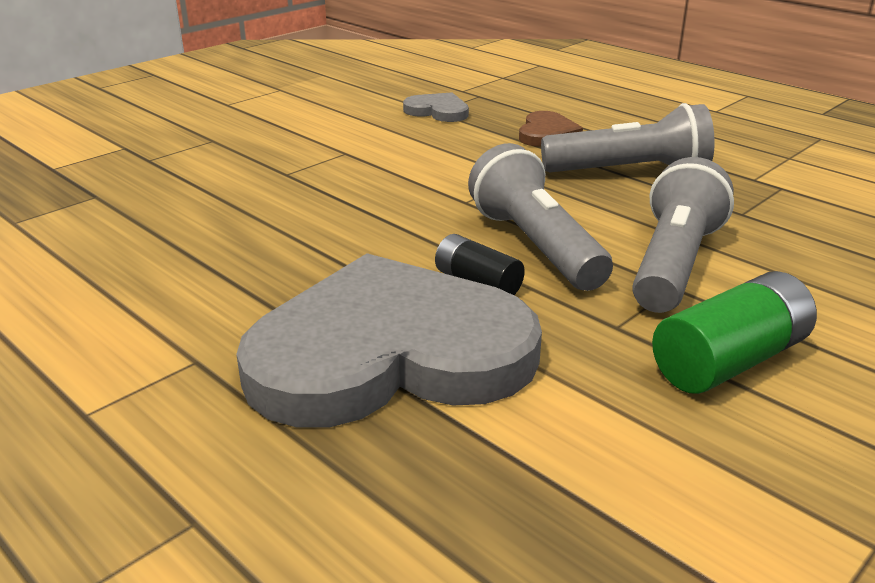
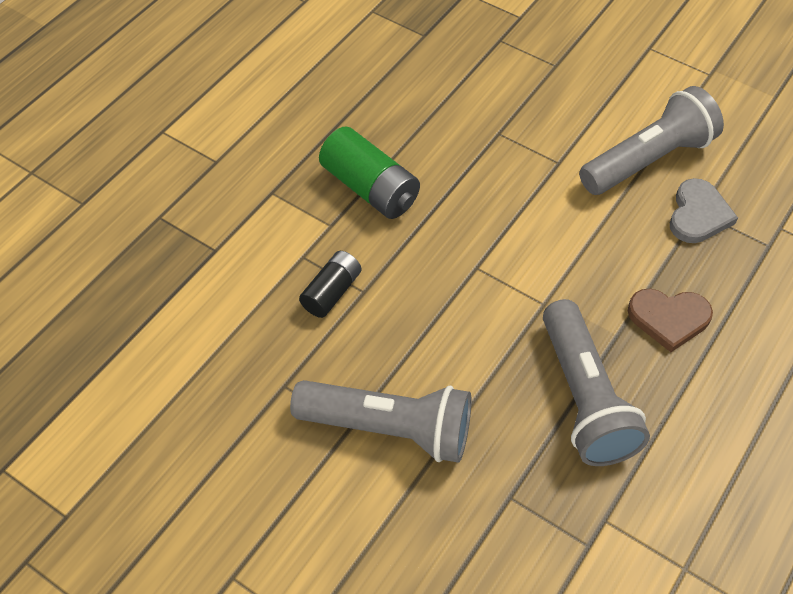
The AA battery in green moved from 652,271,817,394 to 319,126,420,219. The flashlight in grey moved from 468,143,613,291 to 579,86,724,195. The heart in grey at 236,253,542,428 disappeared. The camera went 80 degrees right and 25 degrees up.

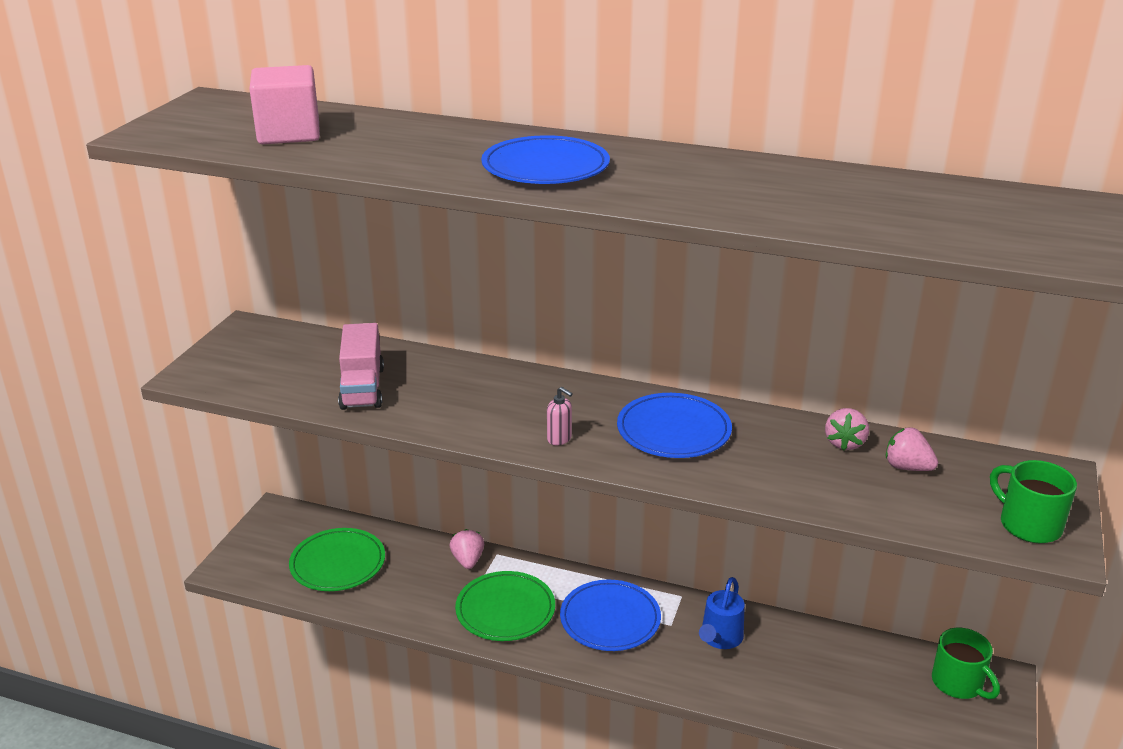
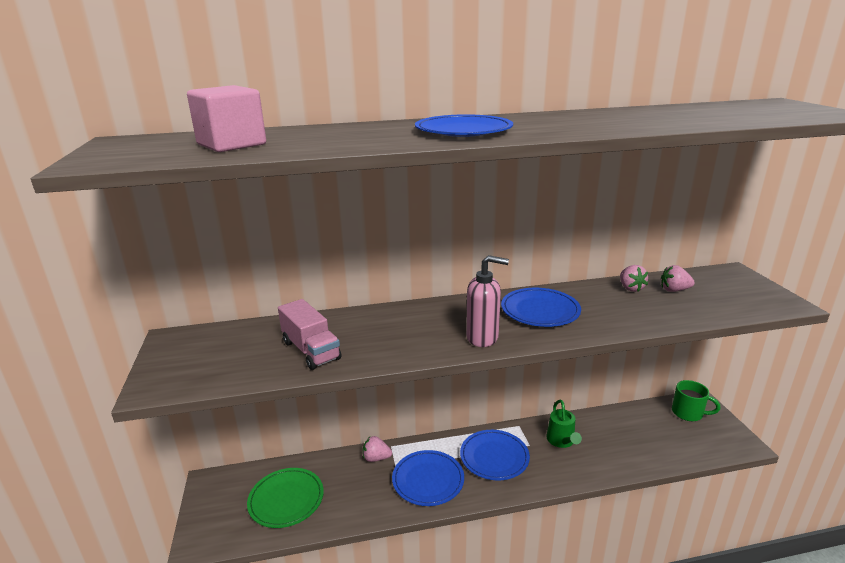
The strawberry in rose-pink at 450,529,484,569 turned 45 degrees counterclockwise. The plate in green at 455,571,555,641 became the plate in royal blue at 392,450,464,506. The soap pump in rose-pink at 547,387,573,445 changed to 1.96 times the size. The watering can in royal blue at 699,577,745,649 became the watering can in green at 546,399,582,448. The coffee mug in green at 990,460,1077,543 disappeared. The camera went 30 degrees left and 5 degrees down.

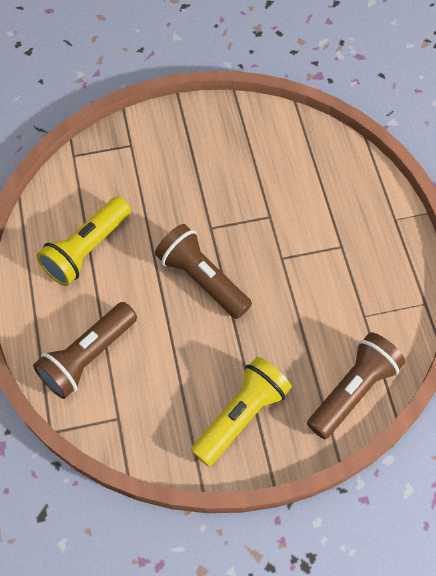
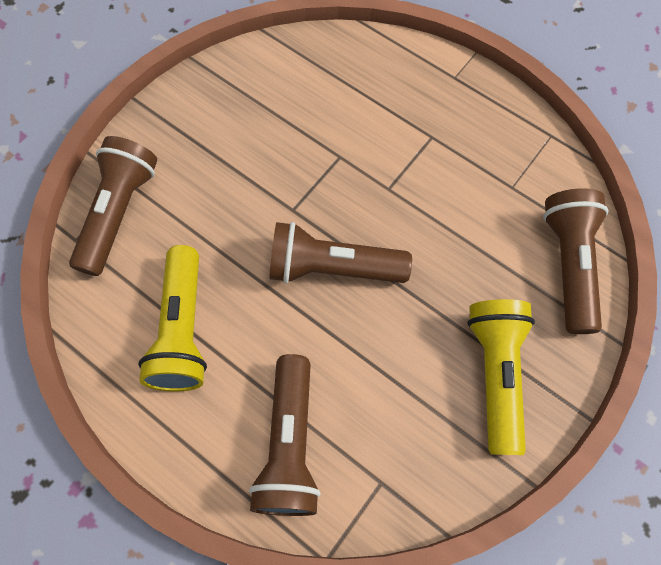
The flashlight in brown at 69,136,157,276 appeared. The camera went 40 degrees left and 5 degrees up.

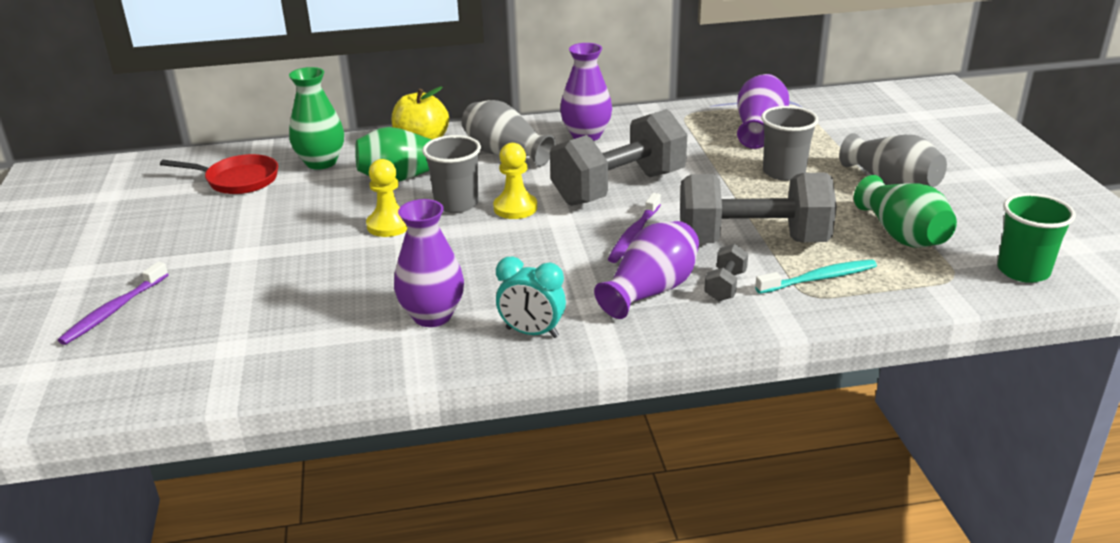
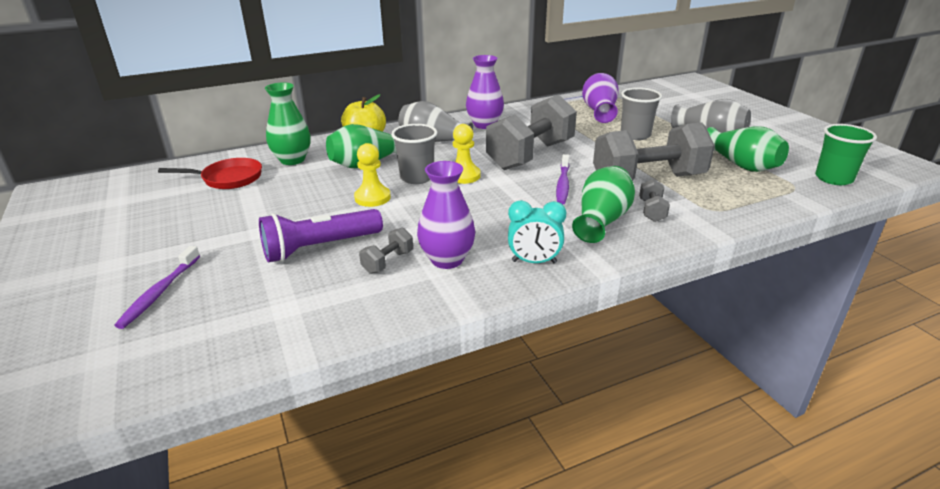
The flashlight in purple at 259,209,383,262 appeared. The dumbbell in grey at 359,227,413,274 appeared. The tall vase in purple at 594,221,699,319 became the tall vase in green at 572,166,635,243. The dental brush in aqua at 755,260,877,294 disappeared. The camera went 15 degrees left and 0 degrees up.

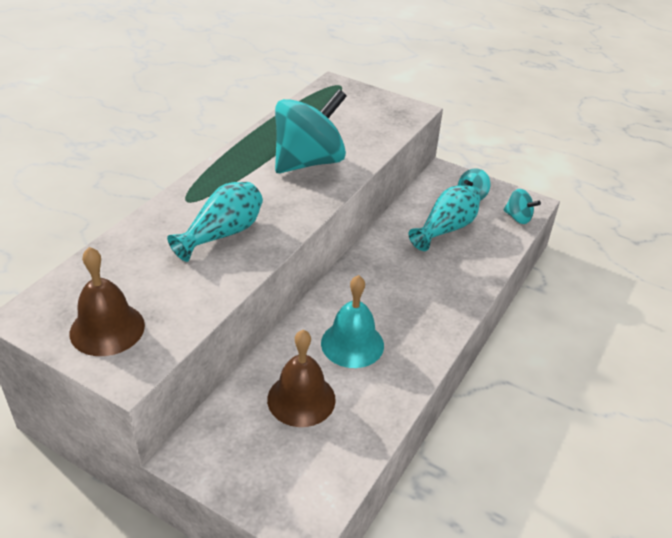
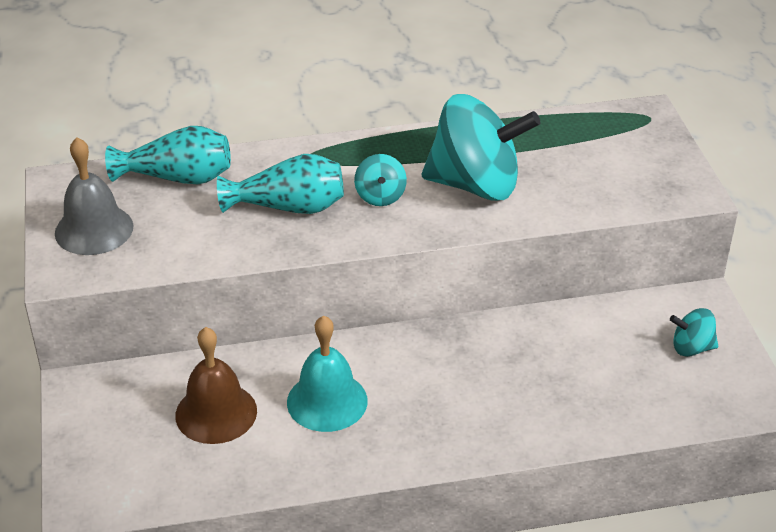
The school bell in brown at 70,247,145,356 became the school bell in grey at 55,137,133,255. The tall vase in aqua moved from 408,185,480,251 to 105,126,231,184. The toy top in aqua moved from 503,189,541,224 to 354,154,407,206. The camera went 50 degrees right and 0 degrees up.

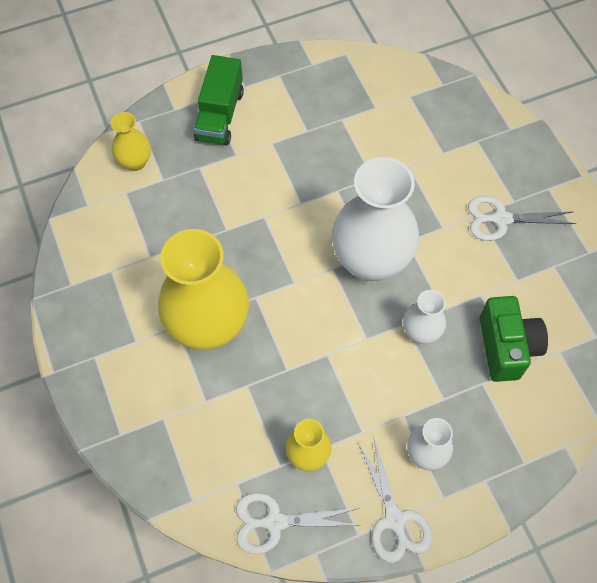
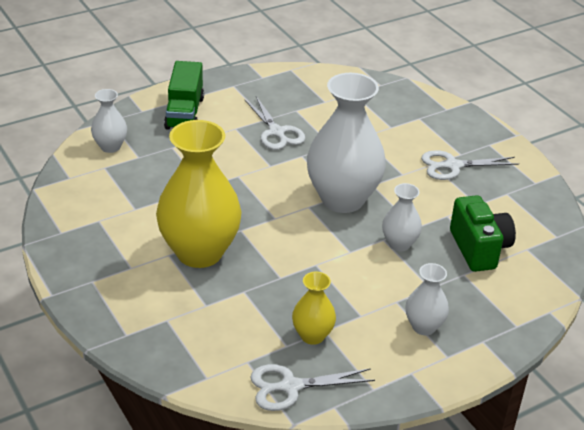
The tall vase in golden at 111,112,151,171 became the tall vase in white at 91,89,127,153. The pair of scissors in white moved from 358,439,432,563 to 245,96,305,150. The camera went 10 degrees left and 25 degrees down.

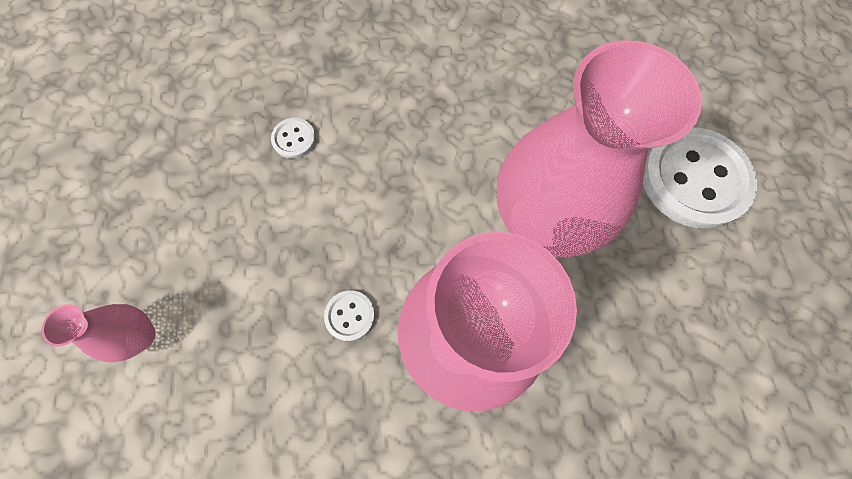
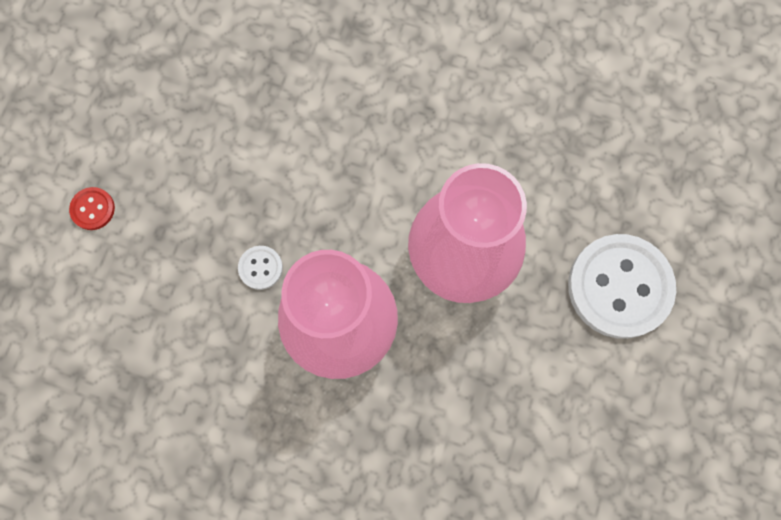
The tall vase in rose-pink at 42,304,155,362 was replaced by the button in red at 69,187,115,230. The button in white at 271,118,316,159 disappeared. The camera went 25 degrees right and 5 degrees up.

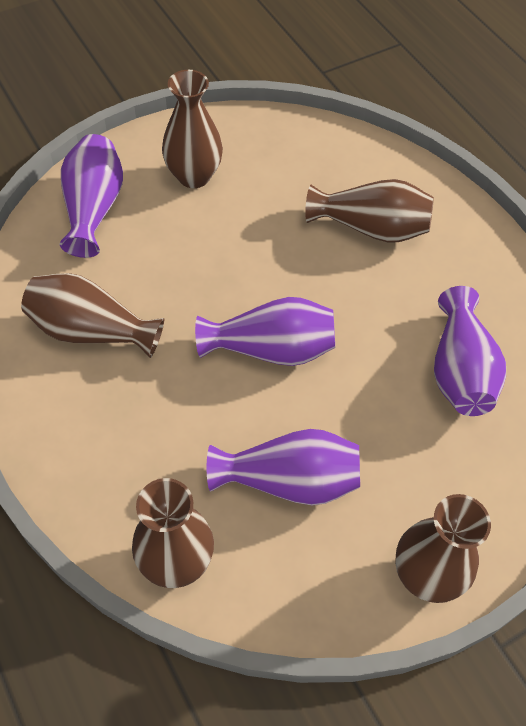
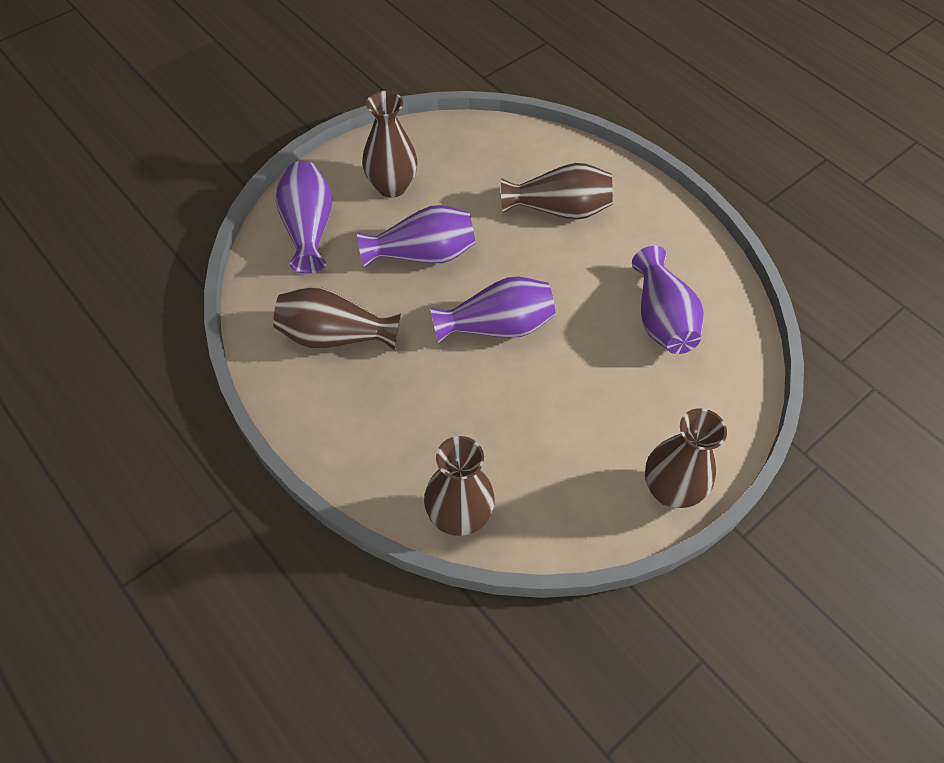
The tall vase in purple moved from 207,429,360,505 to 357,205,476,267. The camera went 10 degrees left and 0 degrees up.

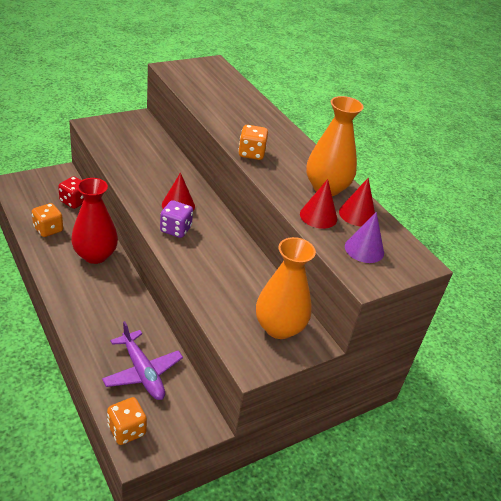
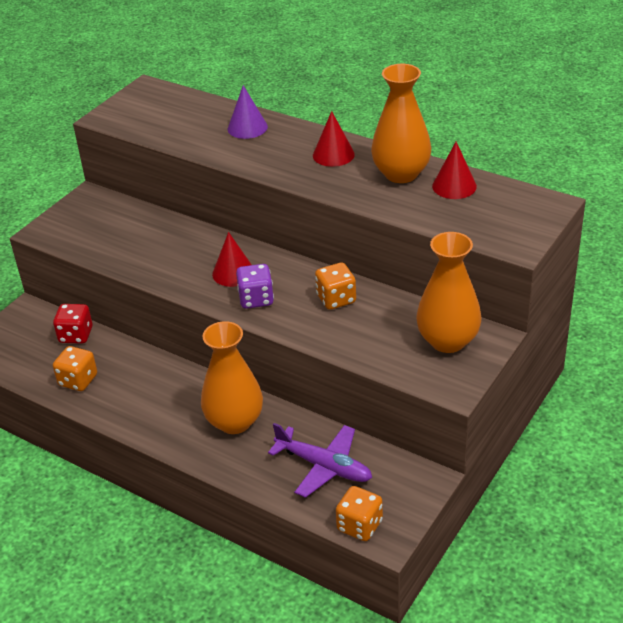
The tall vase in orange at 201,321,263,434 appeared. The solid cone in purple moved from 345,212,384,263 to 228,85,268,139. The solid cone in red moved from 300,179,337,229 to 313,111,355,167. The die in orange moved from 238,125,268,160 to 315,263,356,310. The tall vase in red at 71,178,118,264 disappeared. The camera went 20 degrees left and 0 degrees up.

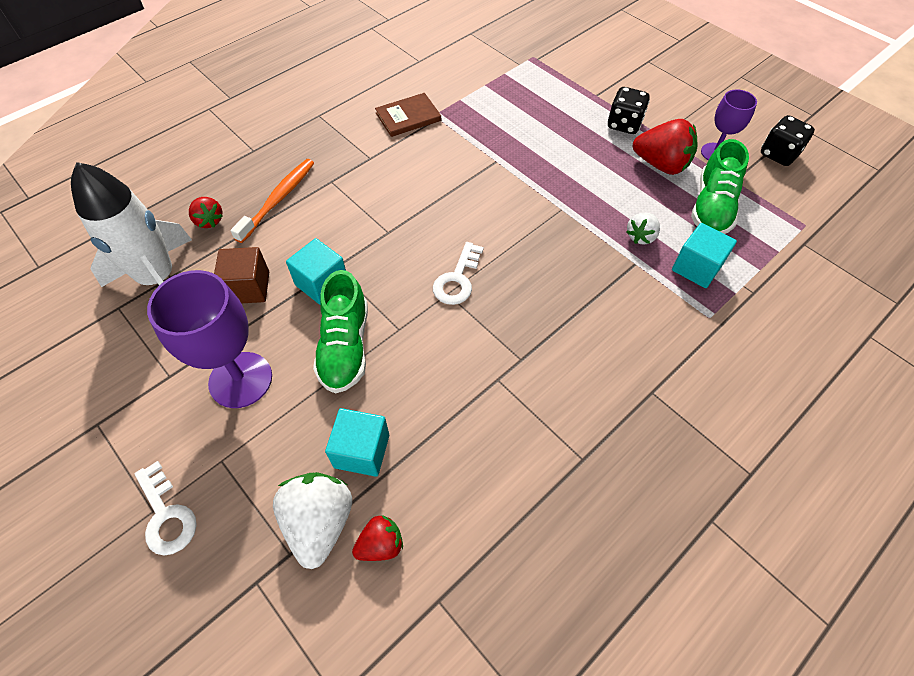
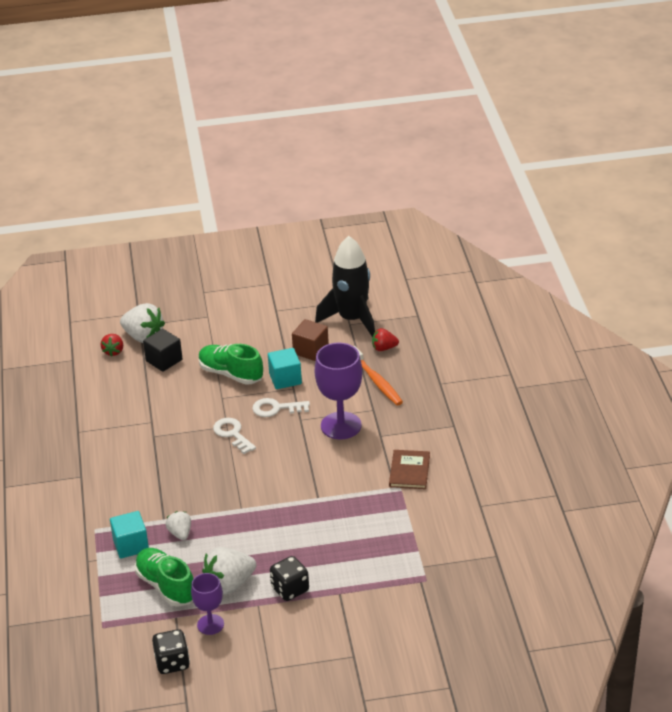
The block in aqua at 325,408,389,477 became the block in black at 143,329,182,372. The strawberry in red at 633,119,698,175 became the strawberry in white at 202,547,256,595. The key in white moved from 135,461,197,555 to 252,398,310,417. The toy rocket in white at 71,162,192,287 became the toy rocket in black at 315,236,375,337. The chalice in purple moved from 147,270,272,408 to 315,343,363,439. The camera went 125 degrees right and 20 degrees down.

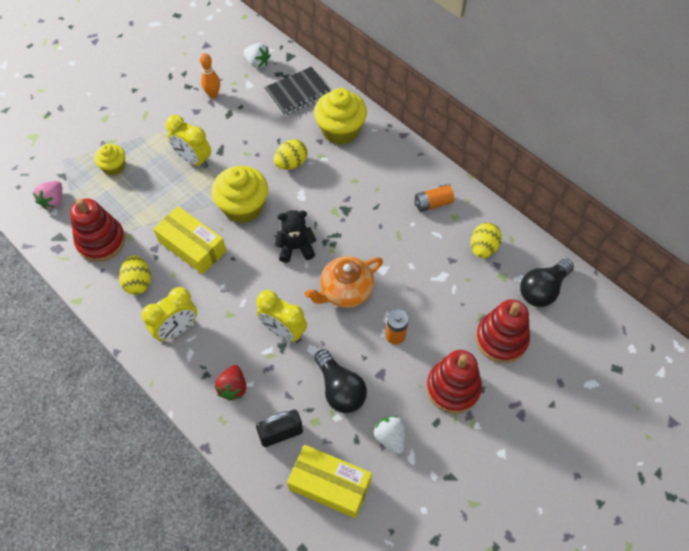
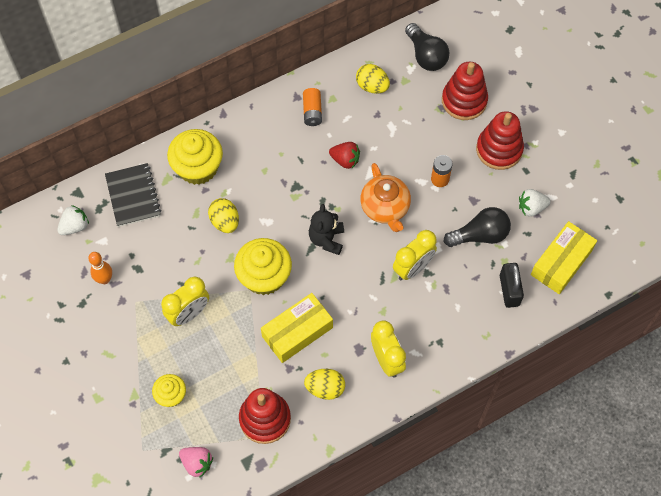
The strawberry in red moved from 215,365,246,401 to 329,142,360,169. The camera went 75 degrees left and 5 degrees up.

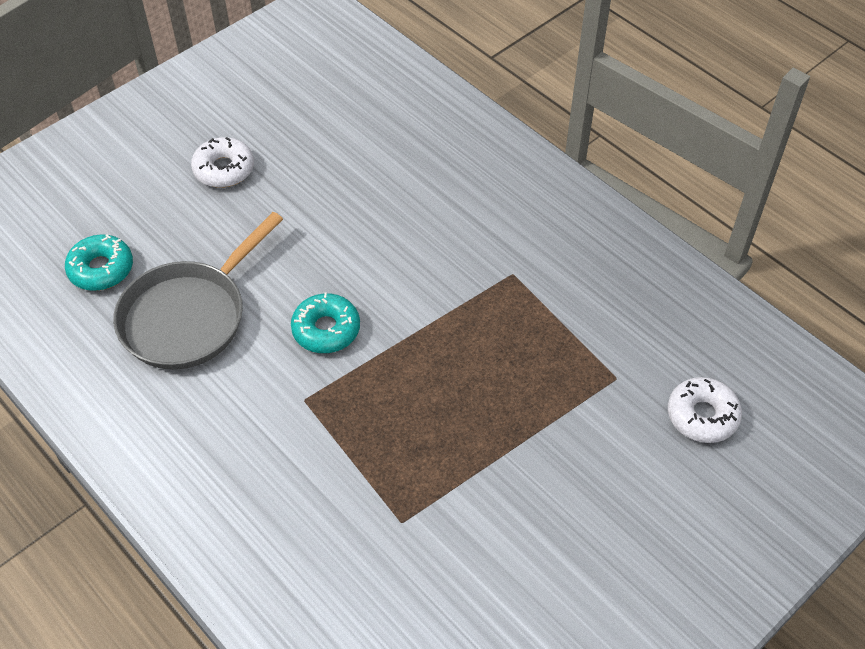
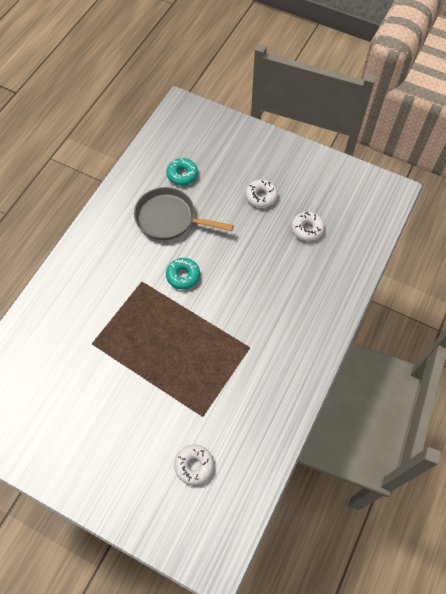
The doughnut in white at 291,212,324,241 appeared. The camera went 70 degrees right and 10 degrees up.

